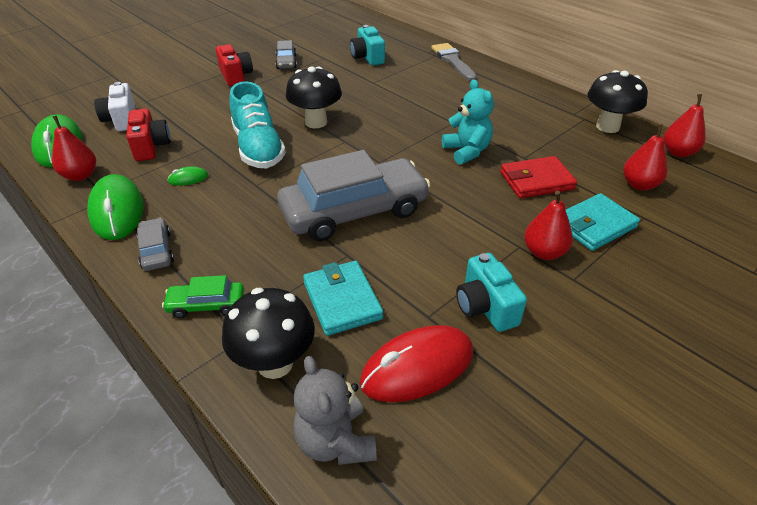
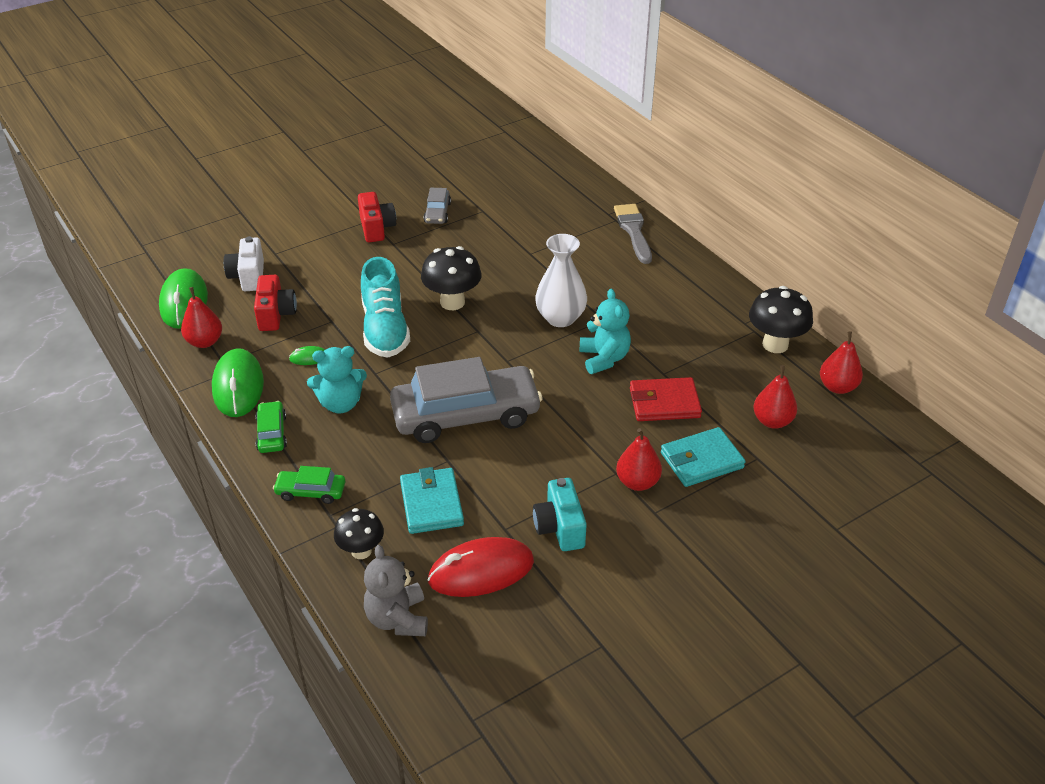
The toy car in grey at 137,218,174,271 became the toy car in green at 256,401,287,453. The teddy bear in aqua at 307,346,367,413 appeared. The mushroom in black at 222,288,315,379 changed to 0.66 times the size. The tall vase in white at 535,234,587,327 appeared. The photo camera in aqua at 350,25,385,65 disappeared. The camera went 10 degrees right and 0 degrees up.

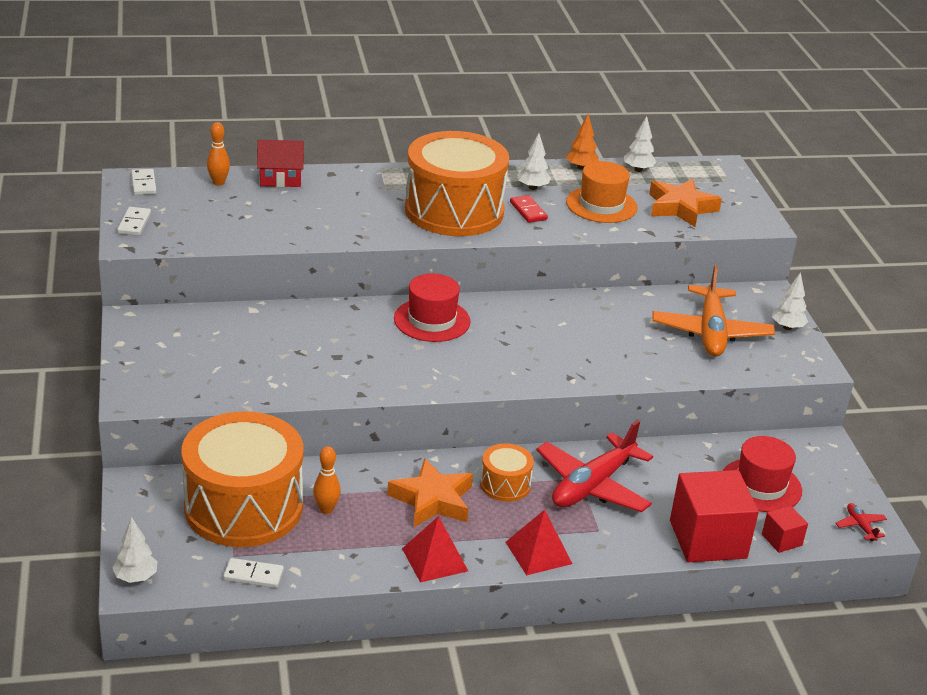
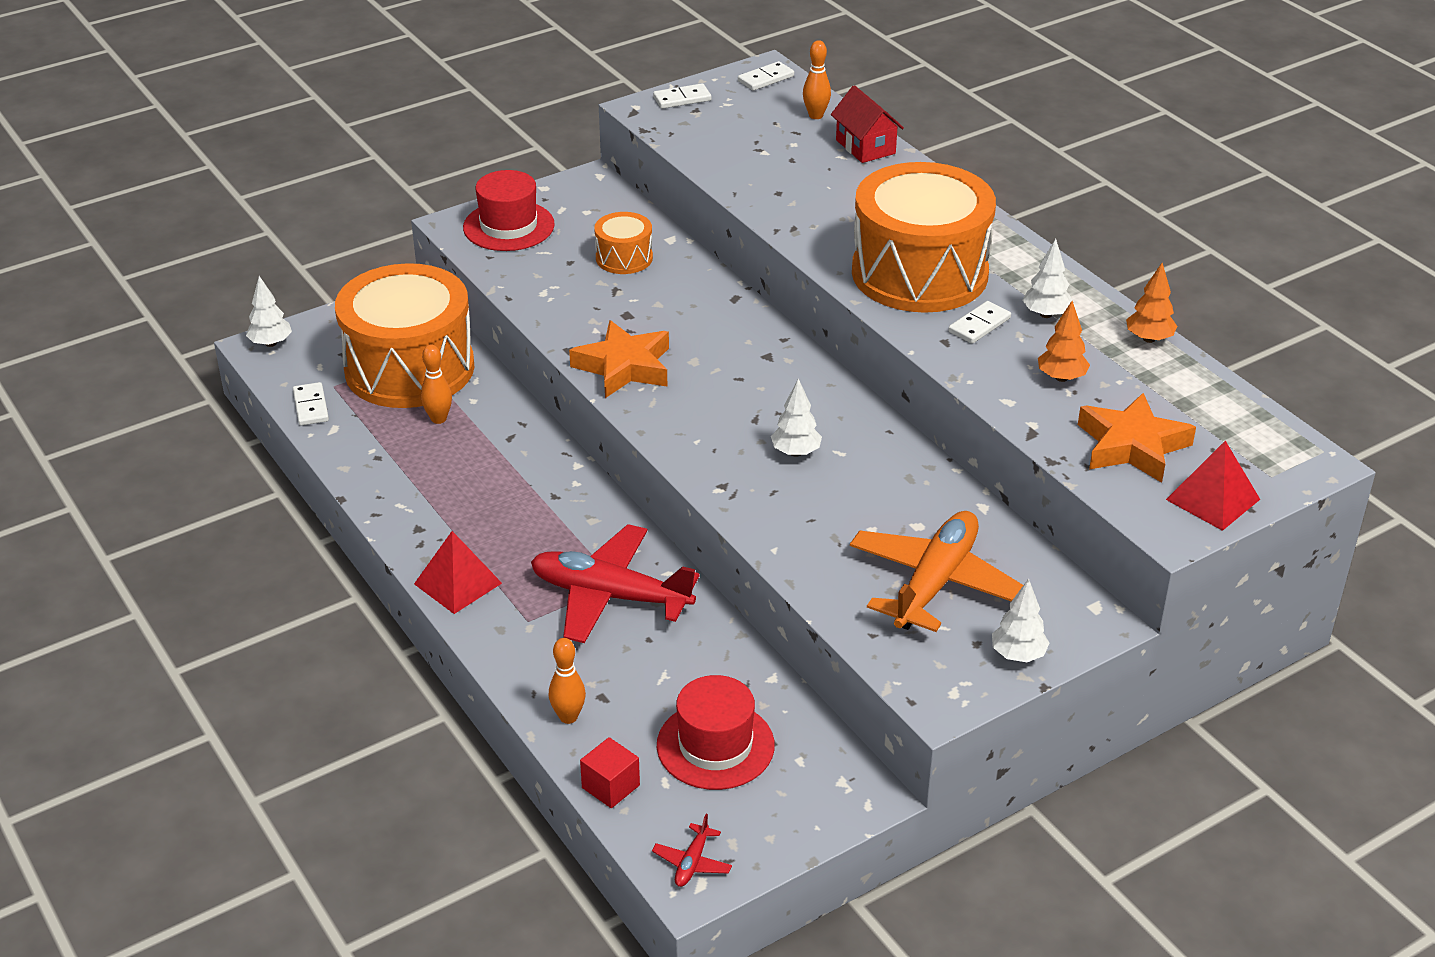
The top hat in red moved from 394,274,470,342 to 463,170,555,251. The block in red at 670,470,759,562 was replaced by the bowling pin in orange at 549,638,586,724. The star shape in orange moved from 387,458,473,527 to 569,320,669,398. The toy drum in orange moved from 480,443,534,502 to 594,212,653,274. The plane in red at 836,503,887,541 turned 150 degrees clockwise. The tree in white moved from 624,116,657,172 to 771,378,822,457. The plane in orange at 652,264,775,356 turned 135 degrees clockwise. The domino tile in red at 510,195,548,223 became the domino tile in white at 948,301,1011,344. The top hat in orange at 566,161,638,223 was replaced by the tree in orange at 1038,301,1090,382. The pyramid shape in red moved from 402,516,468,583 to 1166,441,1260,531. The camera went 70 degrees right and 5 degrees up.

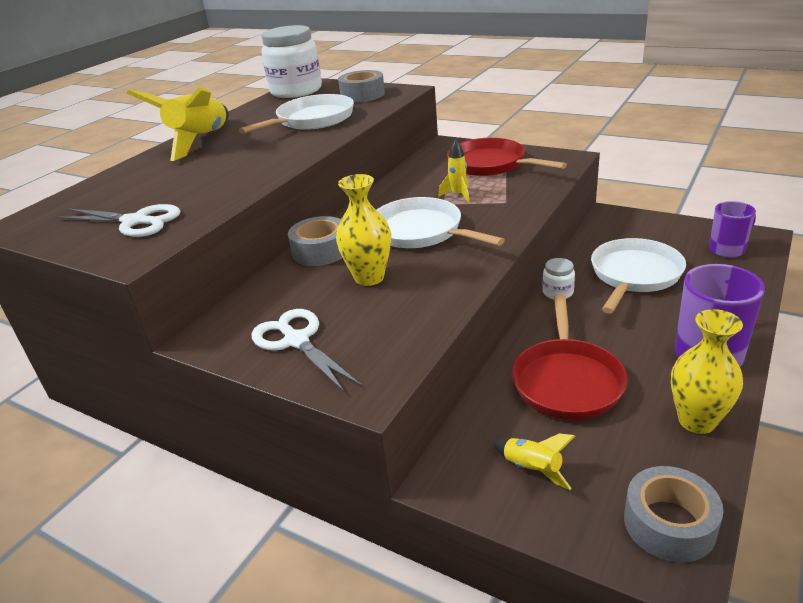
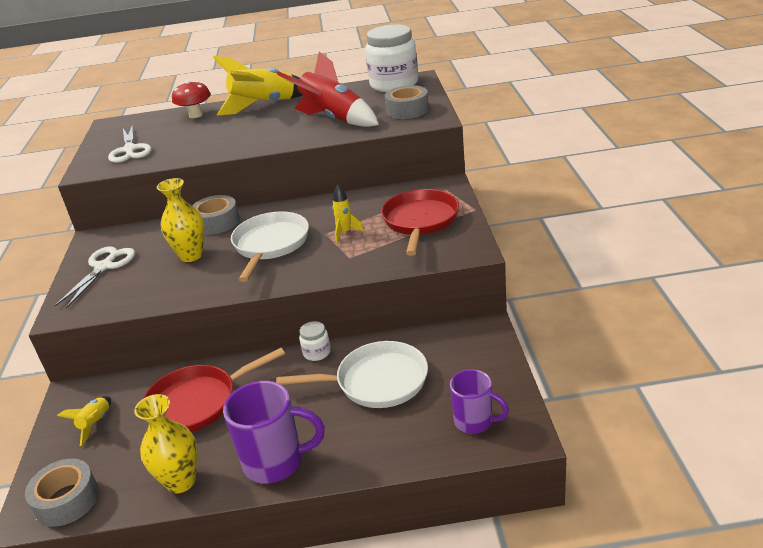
The mushroom in red at 172,81,211,118 appeared. The pan in white at 239,94,354,134 was replaced by the toy rocket in red at 277,52,379,127. The camera went 55 degrees right and 0 degrees up.

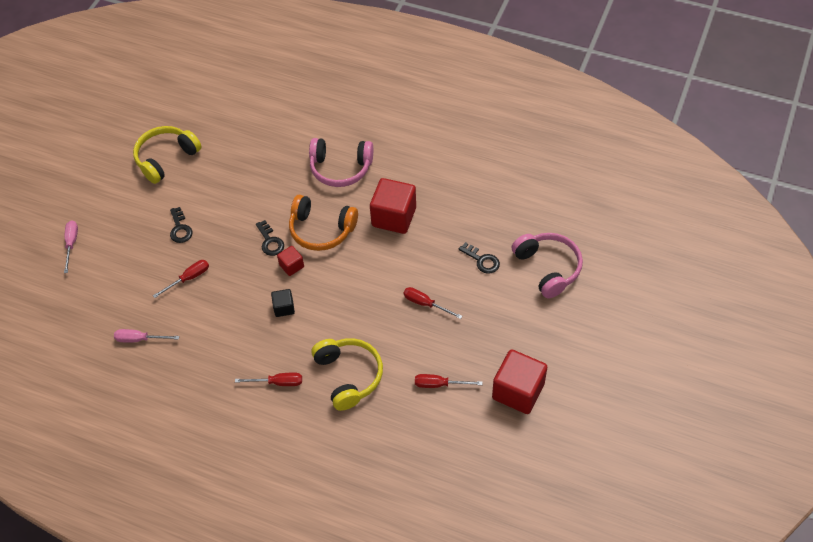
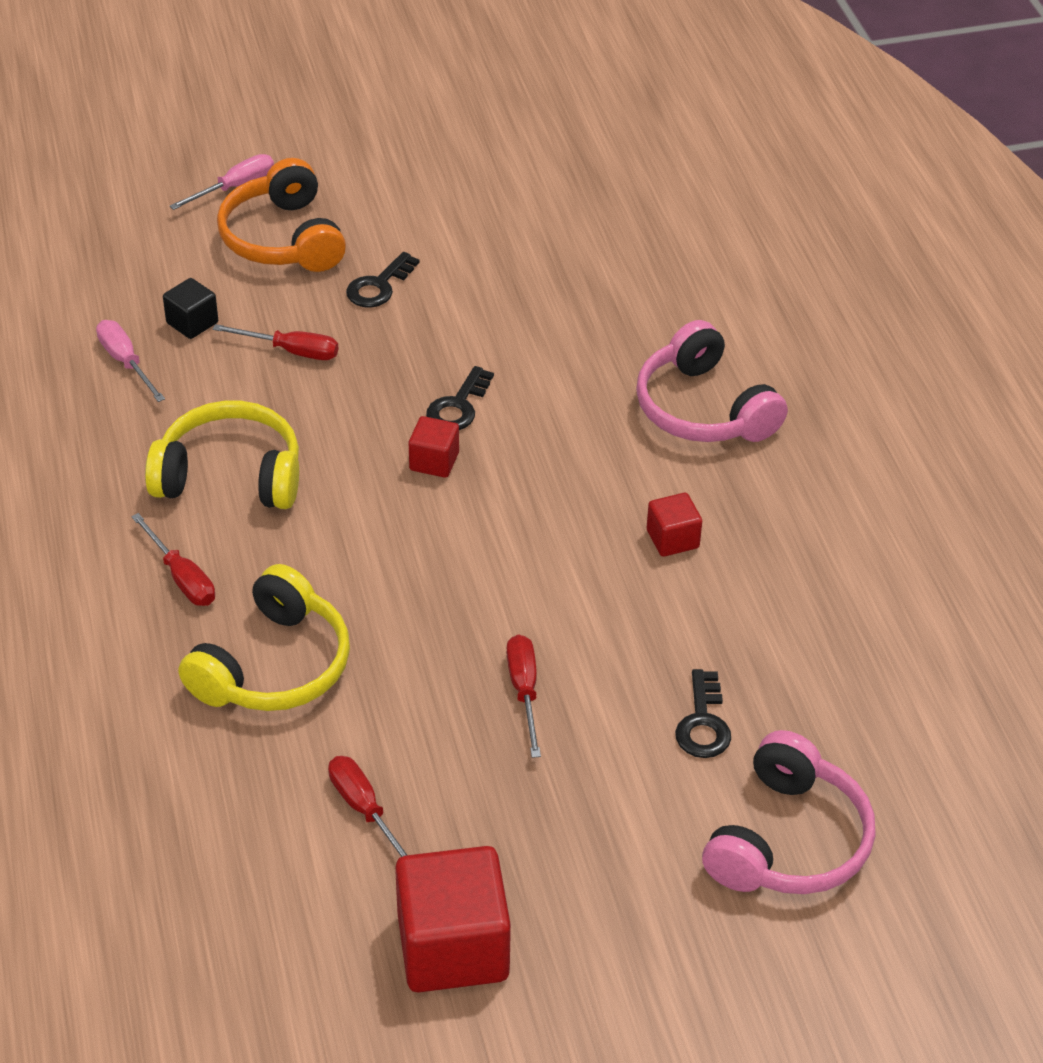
The over-ear headphones in golden moved from 133,126,202,184 to 145,401,299,509. The block in black moved from 271,289,295,317 to 163,278,218,339. The over-ear headphones in orange moved from 289,195,358,251 to 217,158,346,272. The block in red at 370,178,416,234 changed to 0.50 times the size. The camera went 50 degrees right and 10 degrees down.

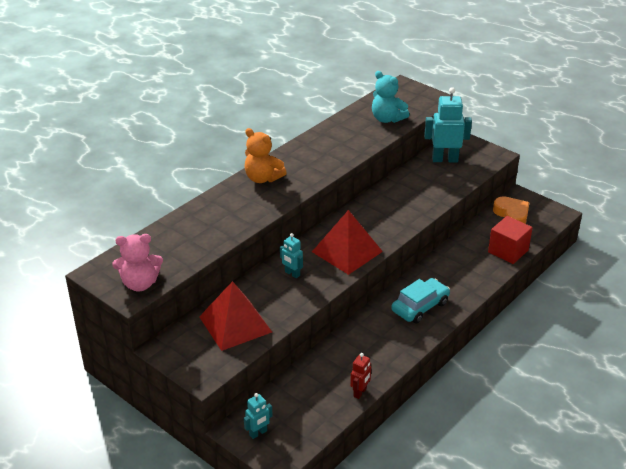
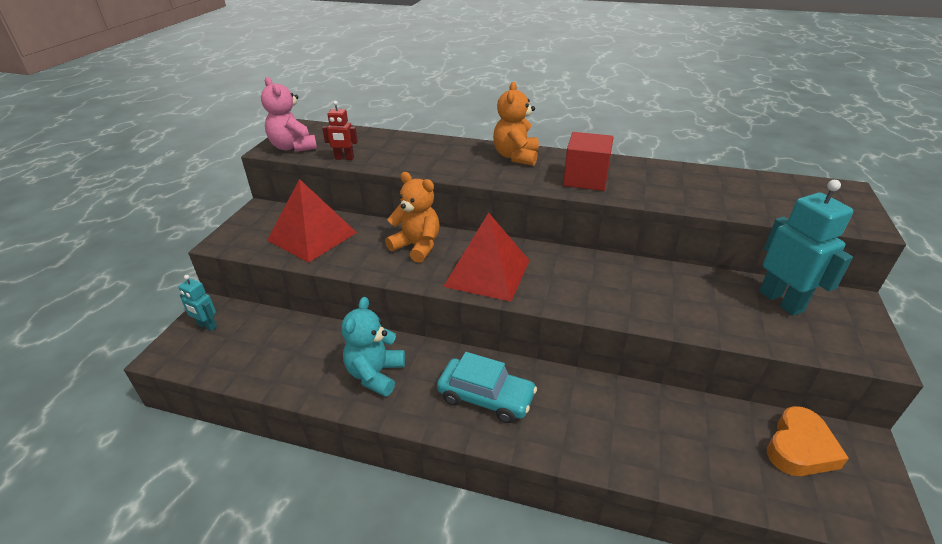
The toy robot in red moved from 350,353,371,399 to 322,101,358,160. The teddy bear in aqua moved from 372,71,409,123 to 341,297,405,397. The toy robot in aqua at 280,233,303,278 was replaced by the teddy bear in orange at 385,172,440,263. The block in red moved from 488,216,533,264 to 563,132,614,191. The camera went 65 degrees right and 0 degrees up.

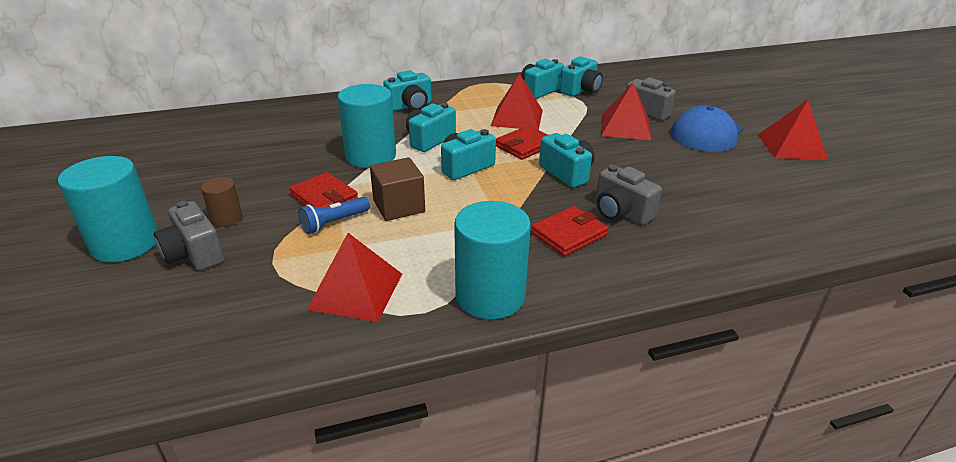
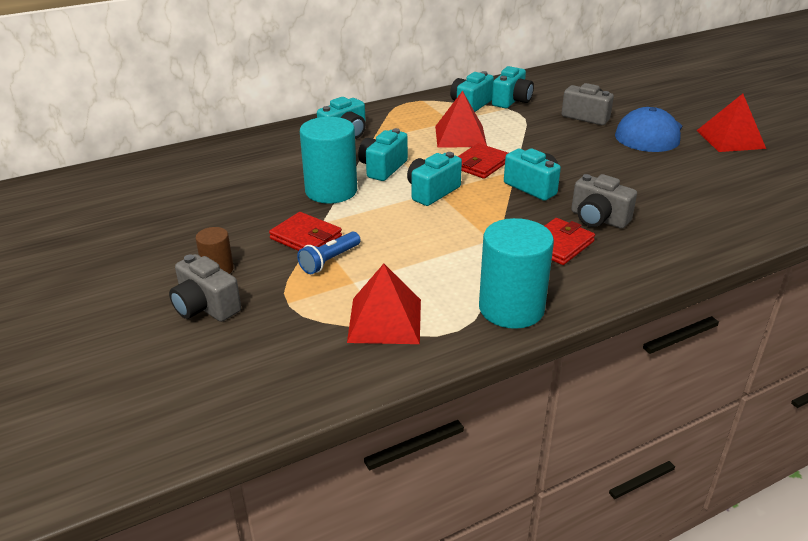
The cylinder shape in aqua at 58,156,158,262 disappeared. The block in brown at 370,157,425,221 disappeared. The pyramid shape in red at 601,82,651,140 disappeared. The camera went 10 degrees left and 0 degrees up.

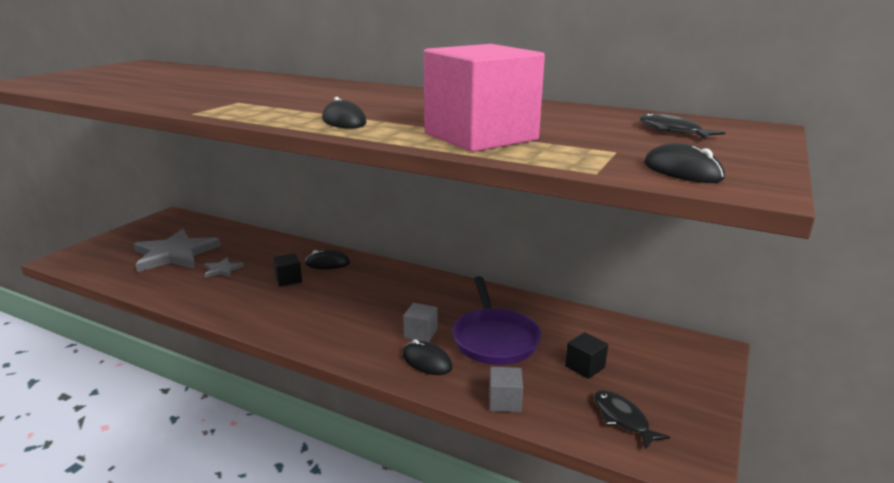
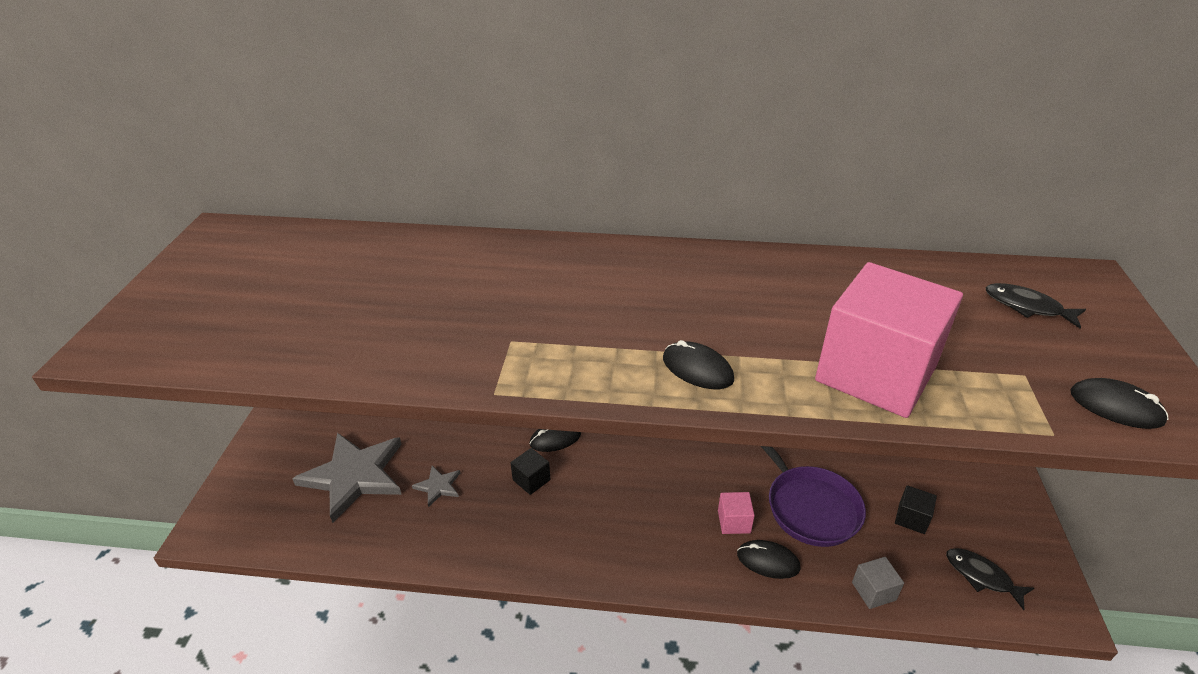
The block in grey at 403,303,437,342 became the block in rose-pink at 718,492,755,534. The camera went 20 degrees left and 15 degrees up.

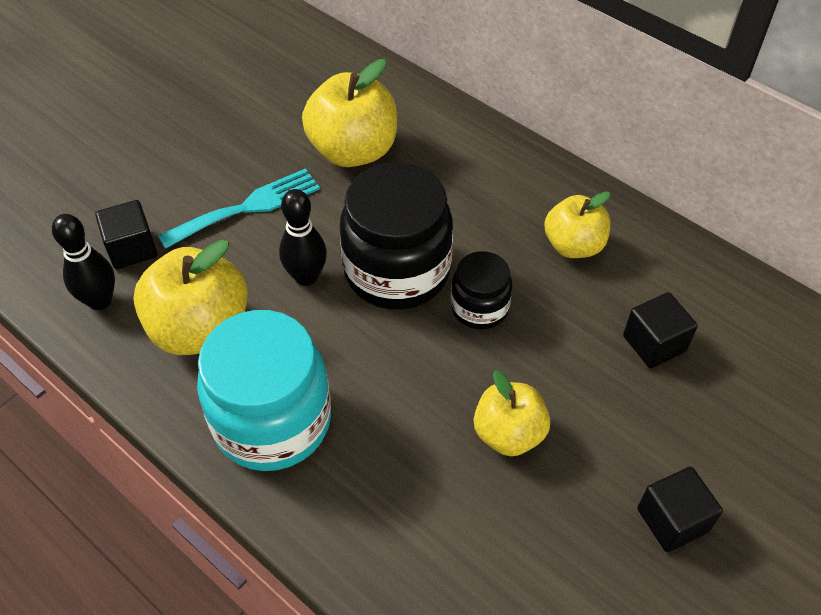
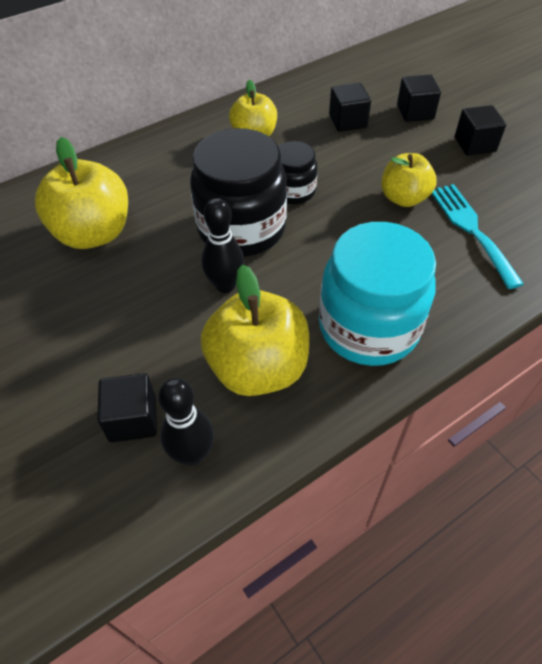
The block in black at 397,75,441,122 appeared. The fork in aqua moved from 158,168,320,249 to 432,184,524,289. The camera went 75 degrees left and 0 degrees up.

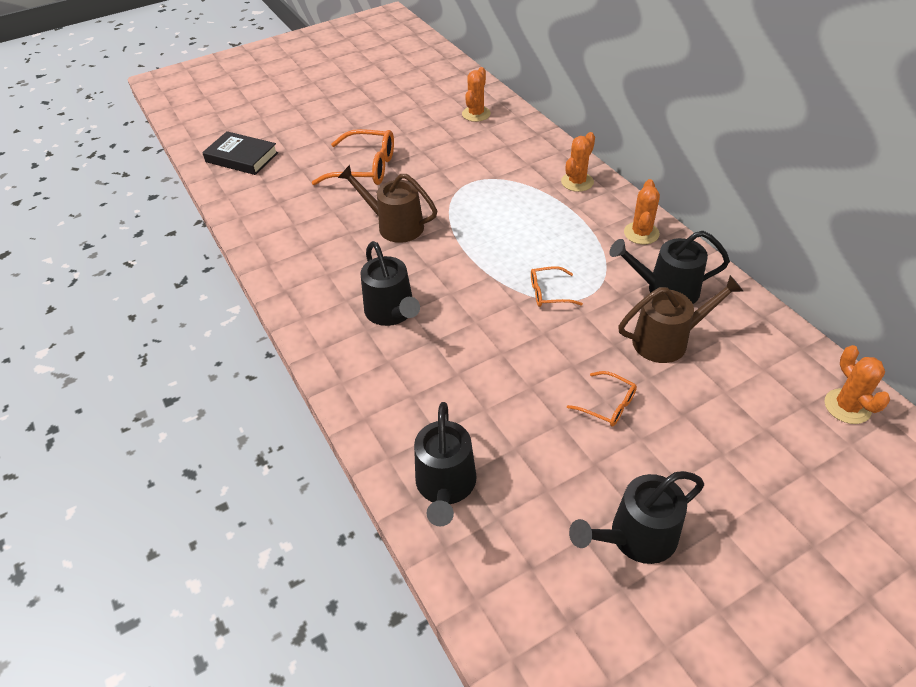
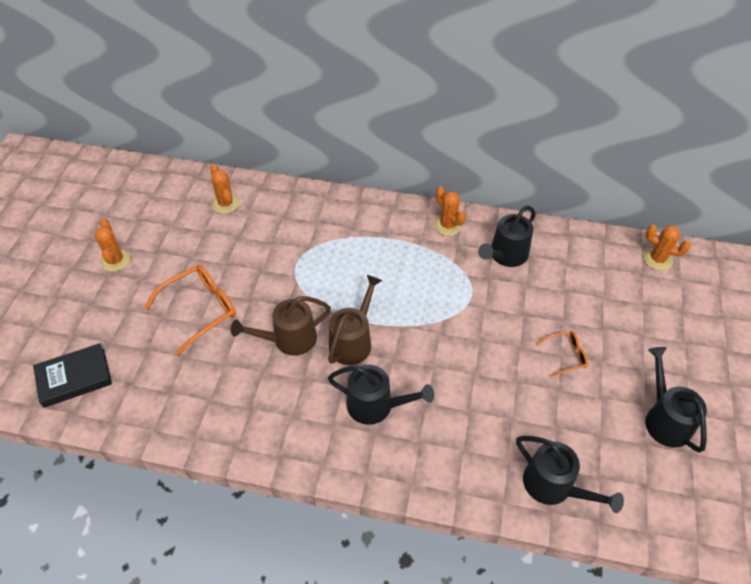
The prickly plant in orange moved from 561,132,595,192 to 94,219,131,272. The watering can in brown moved from 618,275,744,363 to 328,275,382,365. The watering can in black at 569,471,704,564 turned 150 degrees clockwise. The spectacles in orange at 531,266,583,307 disappeared. The camera went 50 degrees left and 5 degrees up.

